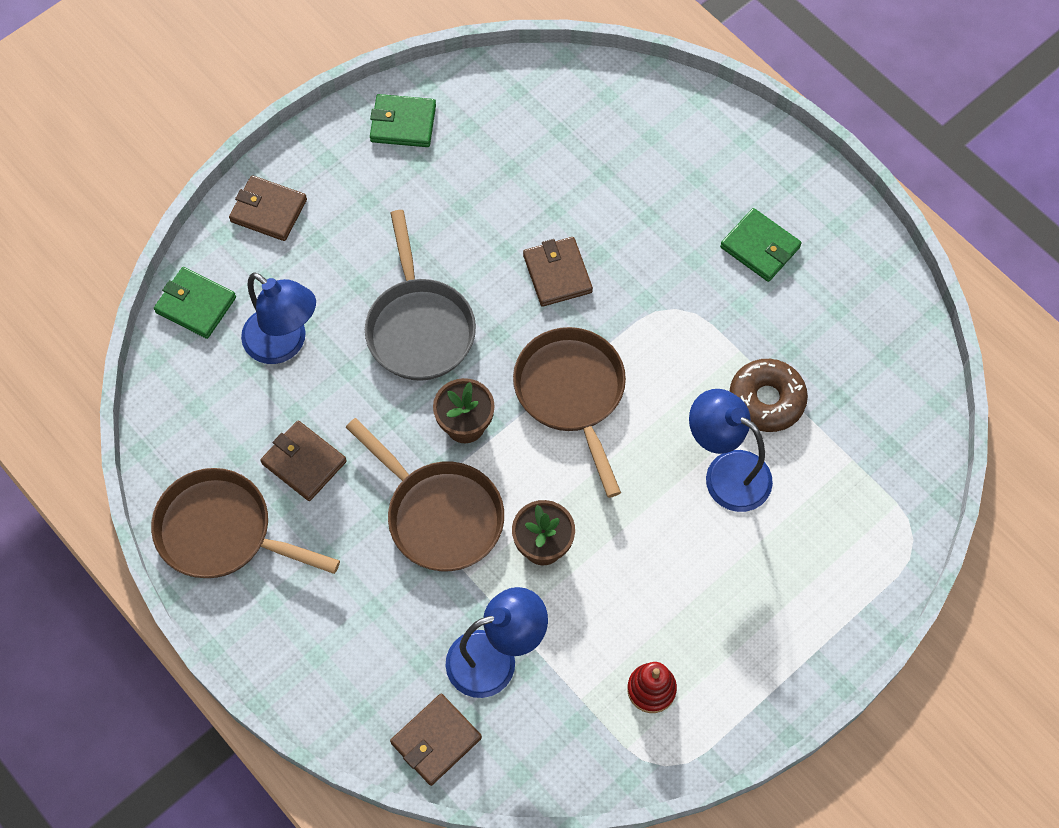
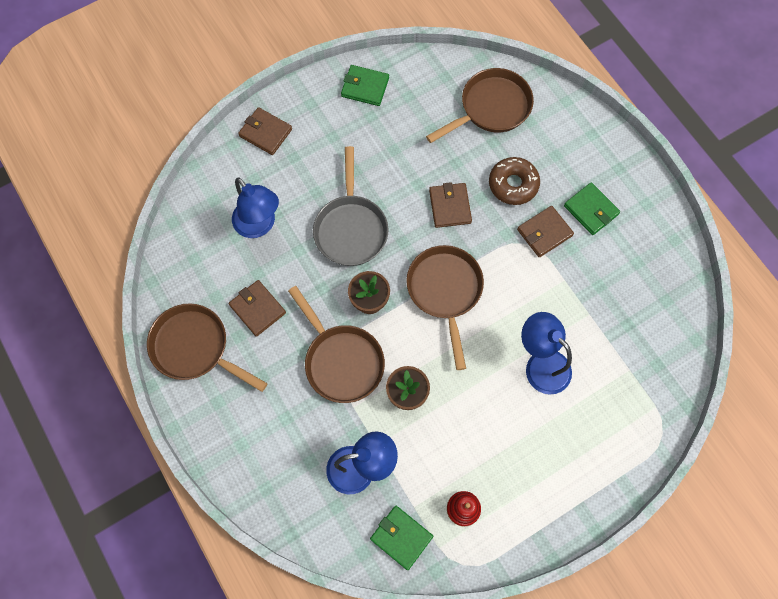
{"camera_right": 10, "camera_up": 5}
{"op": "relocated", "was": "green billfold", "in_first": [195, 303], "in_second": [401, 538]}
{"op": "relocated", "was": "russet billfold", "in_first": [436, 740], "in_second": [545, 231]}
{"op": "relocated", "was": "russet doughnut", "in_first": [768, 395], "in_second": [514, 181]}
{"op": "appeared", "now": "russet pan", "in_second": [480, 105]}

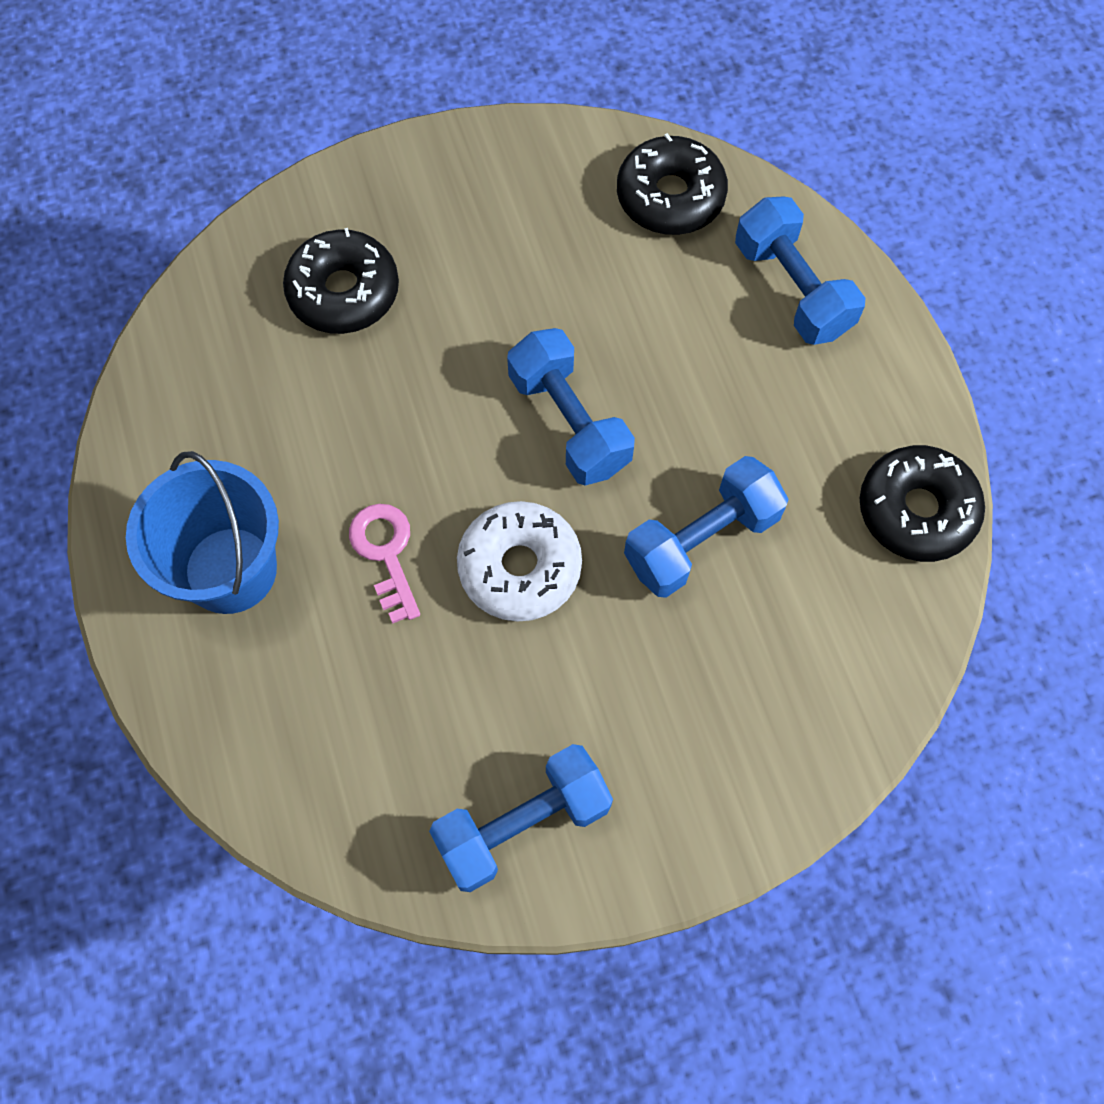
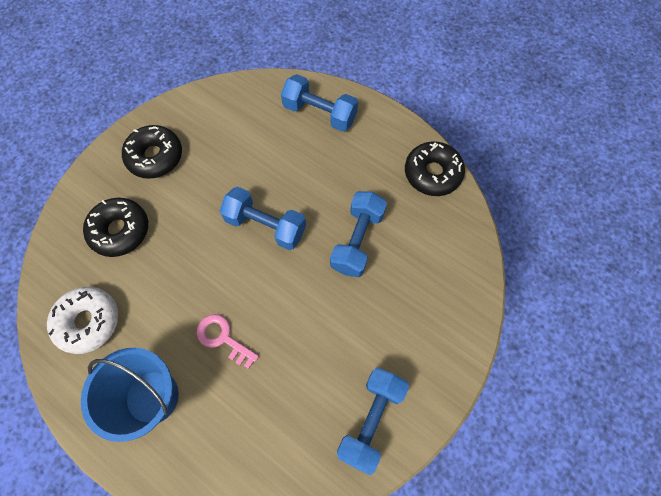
{"camera_right": -35, "camera_up": 0}
{"op": "relocated", "was": "snow-white doughnut", "in_first": [519, 561], "in_second": [82, 320]}
{"op": "relocated", "was": "jet-black doughnut", "in_first": [672, 184], "in_second": [152, 152]}

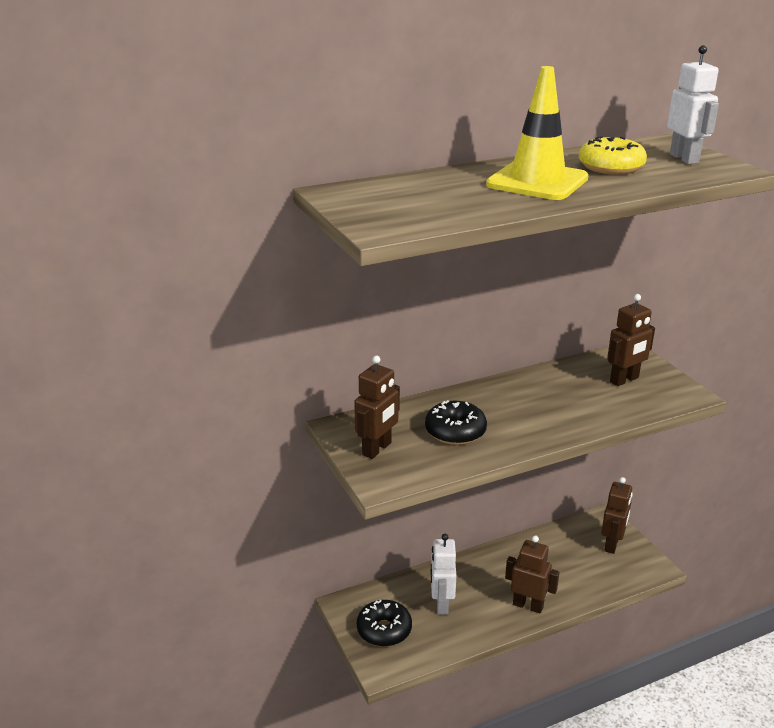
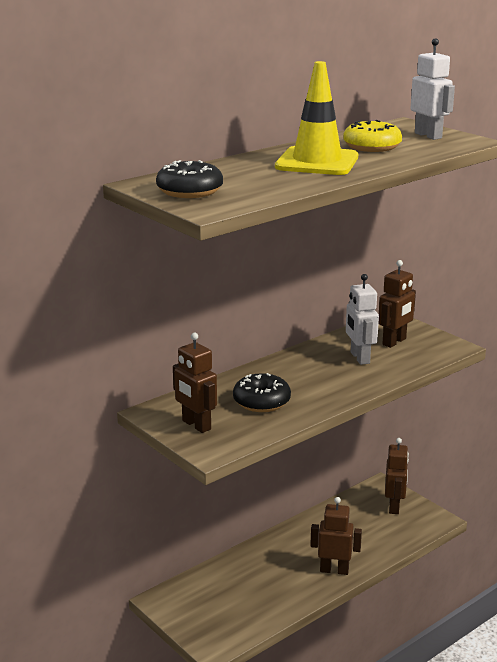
{"camera_right": -15, "camera_up": -5}
{"op": "spun", "was": "russet toy robot", "in_first": [377, 407], "in_second": [195, 383], "clockwise": 120}
{"op": "relocated", "was": "jet-black doughnut", "in_first": [384, 623], "in_second": [189, 179]}
{"op": "relocated", "was": "snow-white toy robot", "in_first": [444, 574], "in_second": [362, 319]}

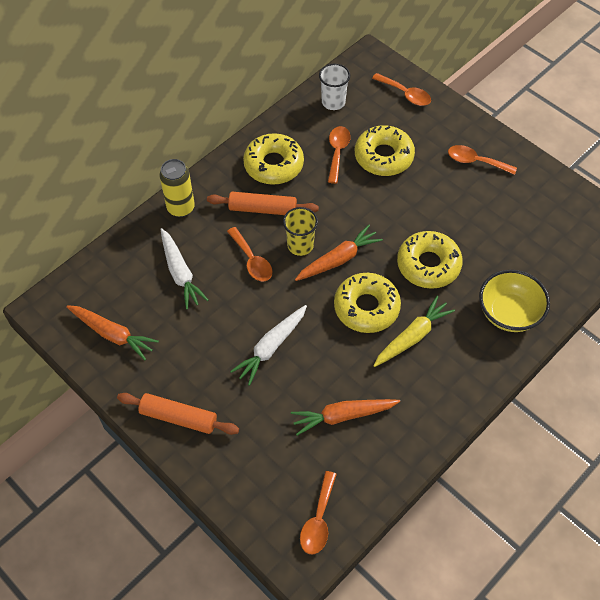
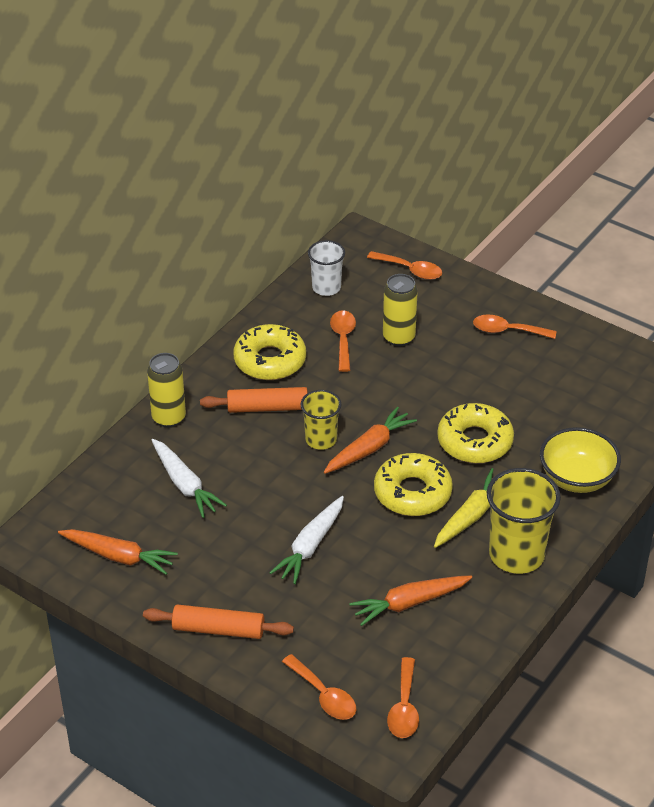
{"camera_right": -10, "camera_up": -15}
{"op": "relocated", "was": "bright orange spoon", "in_first": [250, 254], "in_second": [319, 687]}
{"op": "exchanged", "was": "golden doughnut", "now": "golden soda can", "in_first": [385, 150], "in_second": [400, 310]}
{"op": "appeared", "now": "golden cup", "in_second": [524, 521]}

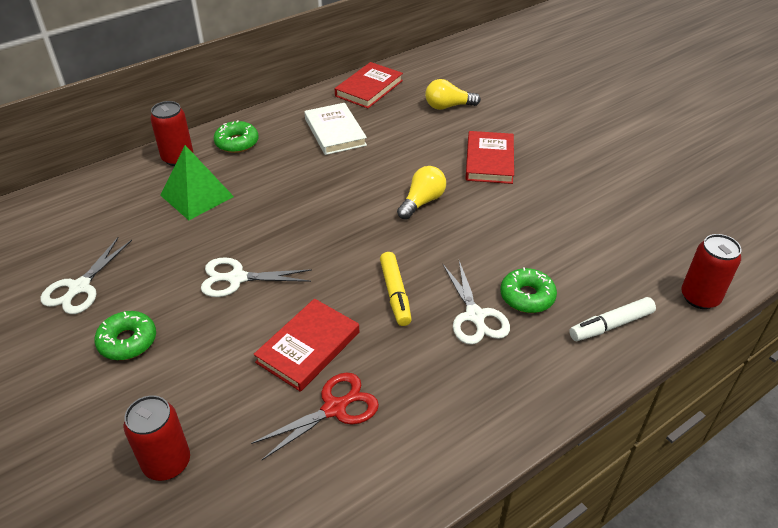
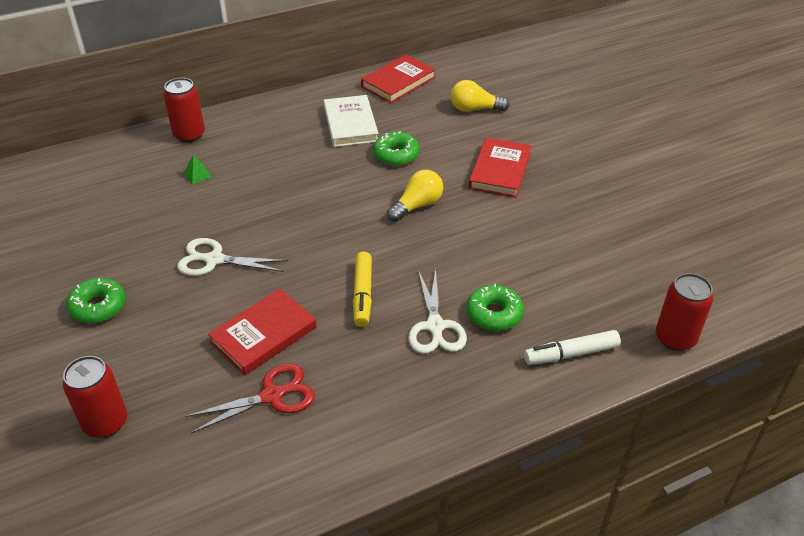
{"camera_right": 10, "camera_up": 0}
{"op": "missing", "was": "snow-white pair of scissors", "in_first": [86, 275]}
{"op": "size", "was": "green pyramid shape", "in_first": [197, 182], "in_second": [198, 169], "ratio": 0.42}
{"op": "relocated", "was": "green doughnut", "in_first": [236, 136], "in_second": [396, 148]}

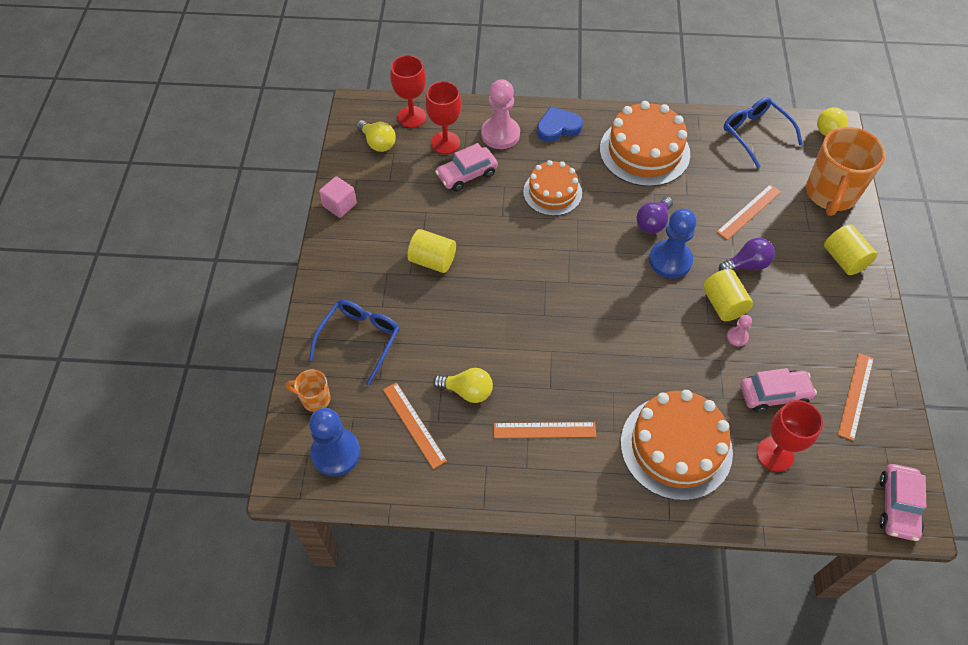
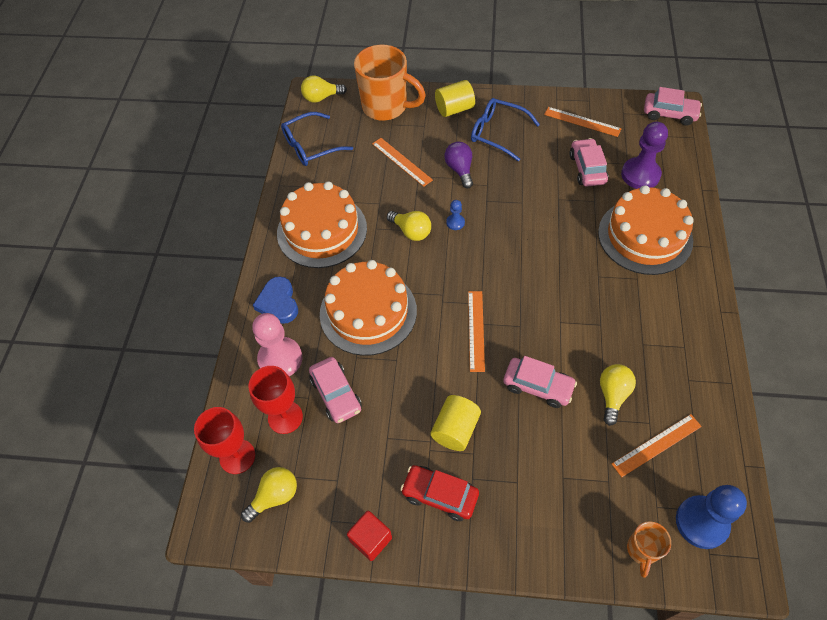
{"camera_right": -85, "camera_up": 0}
{"op": "relocated", "was": "blue glasses", "in_first": [354, 343], "in_second": [505, 129]}
{"op": "colour", "was": "rosy block", "now": "scarlet block", "in_first": [338, 197], "in_second": [369, 536]}
{"op": "relocated", "was": "bright orange measuring stick", "in_first": [545, 430], "in_second": [476, 331]}
{"op": "size", "was": "bright orange cake", "in_first": [552, 188], "in_second": [368, 308], "ratio": 1.58}
{"op": "colour", "was": "violet lightbulb", "now": "golden lightbulb", "in_first": [654, 215], "in_second": [409, 226]}
{"op": "size", "was": "blue pawn", "in_first": [673, 243], "in_second": [455, 215], "ratio": 0.47}
{"op": "missing", "was": "golden cylinder", "in_first": [728, 295]}
{"op": "missing", "was": "rosy pawn", "in_first": [739, 330]}
{"op": "exchanged", "was": "scarlet chalice", "now": "violet pawn", "in_first": [790, 436], "in_second": [644, 155]}
{"op": "appeared", "now": "scarlet car", "in_second": [439, 493]}
{"op": "appeared", "now": "rosy car", "in_second": [540, 382]}

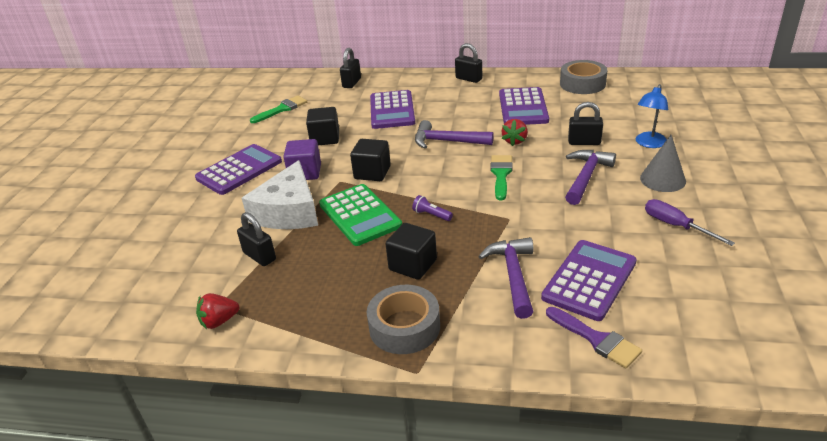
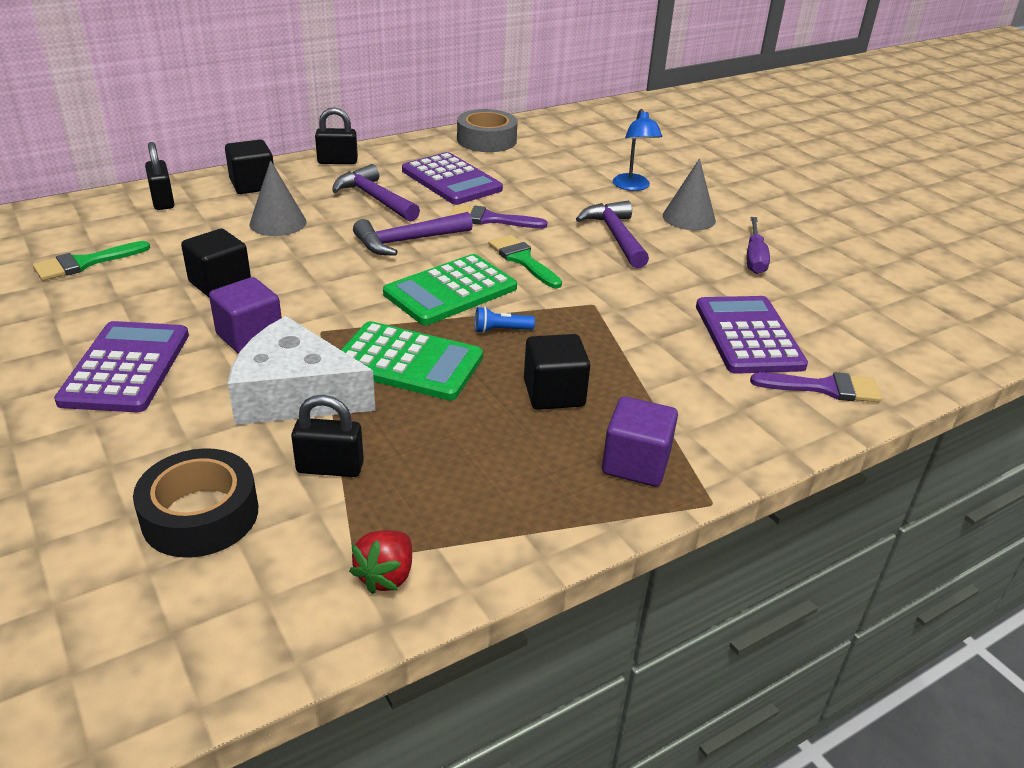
{"camera_right": -45, "camera_up": 0}
{"op": "spun", "was": "snow-white cheese wedge", "in_first": [280, 194], "in_second": [301, 370], "clockwise": 135}
{"op": "spun", "was": "green paintbrush", "in_first": [278, 109], "in_second": [91, 261], "clockwise": -135}
{"op": "relocated", "was": "jet-black block", "in_first": [370, 160], "in_second": [249, 167]}
{"op": "exchanged", "was": "gray sticky tape", "now": "violet block", "in_first": [403, 319], "in_second": [640, 441]}
{"op": "exchanged", "was": "violet adding machine", "now": "gray solid cone", "in_first": [392, 109], "in_second": [278, 198]}
{"op": "colour", "was": "violet pocket torch", "now": "blue pocket torch", "in_first": [432, 208], "in_second": [505, 319]}
{"op": "relocated", "was": "violet carpenter's hammer", "in_first": [505, 278], "in_second": [376, 193]}
{"op": "exchanged", "was": "scarlet strawberry", "now": "violet paintbrush", "in_first": [515, 132], "in_second": [498, 216]}
{"op": "missing", "was": "jet-black lock", "in_first": [585, 123]}
{"op": "spun", "was": "violet screwdriver", "in_first": [690, 222], "in_second": [758, 245], "clockwise": -90}
{"op": "appeared", "now": "jet-black sticky tape", "in_second": [195, 503]}
{"op": "appeared", "now": "green adding machine", "in_second": [450, 289]}

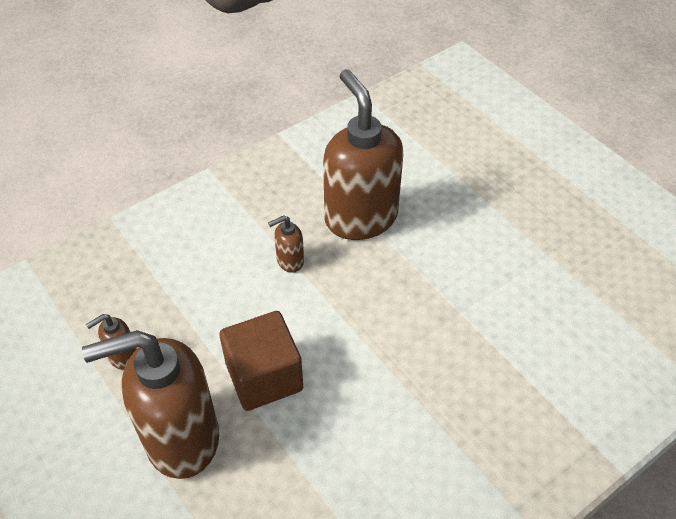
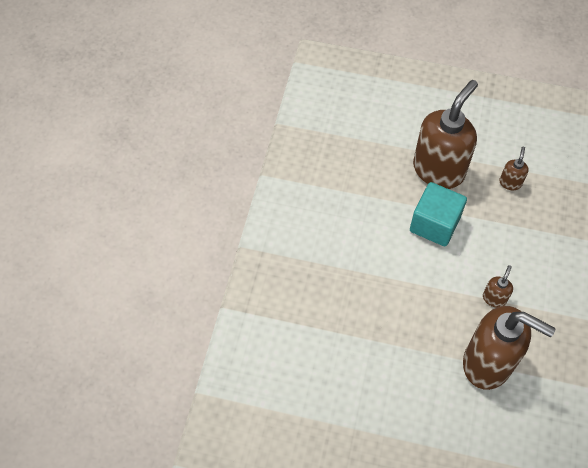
{"camera_right": 140, "camera_up": 10}
{"op": "colour", "was": "russet block", "now": "turquoise block", "in_first": [261, 361], "in_second": [438, 214]}

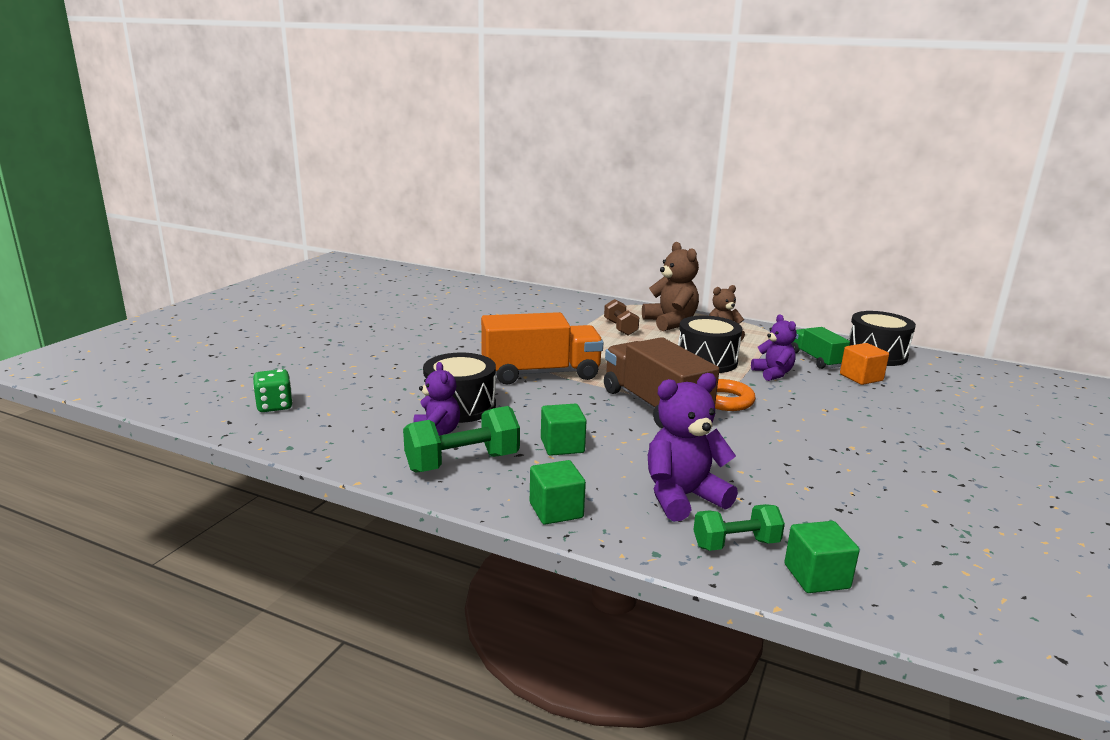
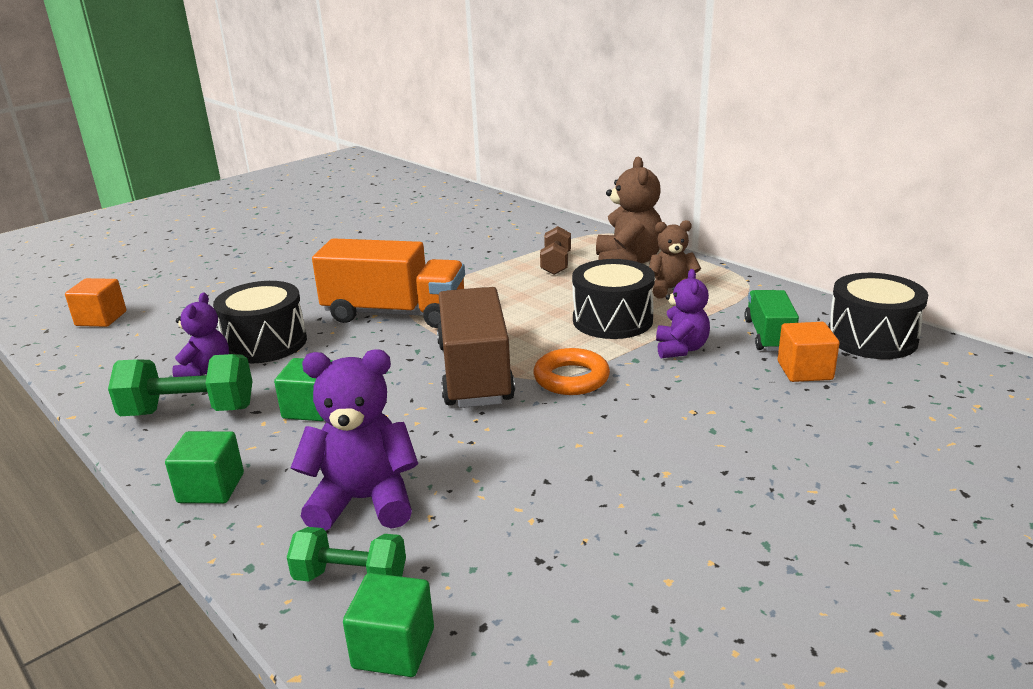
{"camera_right": 25, "camera_up": 5}
{"op": "exchanged", "was": "green die", "now": "bright orange block", "in_first": [273, 390], "in_second": [95, 302]}

